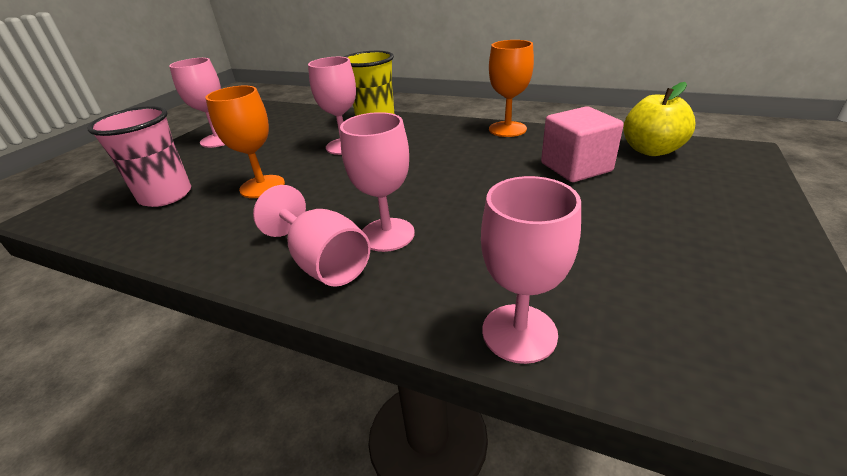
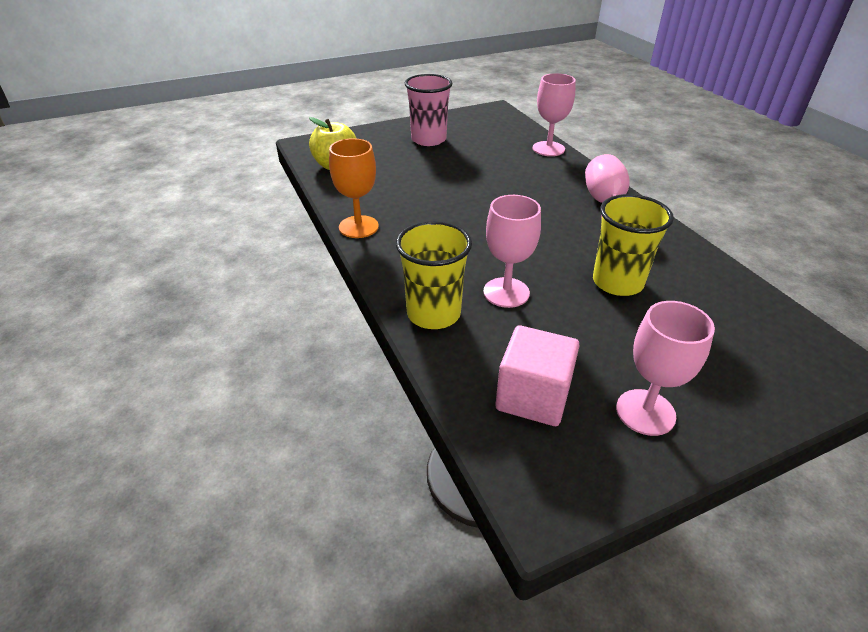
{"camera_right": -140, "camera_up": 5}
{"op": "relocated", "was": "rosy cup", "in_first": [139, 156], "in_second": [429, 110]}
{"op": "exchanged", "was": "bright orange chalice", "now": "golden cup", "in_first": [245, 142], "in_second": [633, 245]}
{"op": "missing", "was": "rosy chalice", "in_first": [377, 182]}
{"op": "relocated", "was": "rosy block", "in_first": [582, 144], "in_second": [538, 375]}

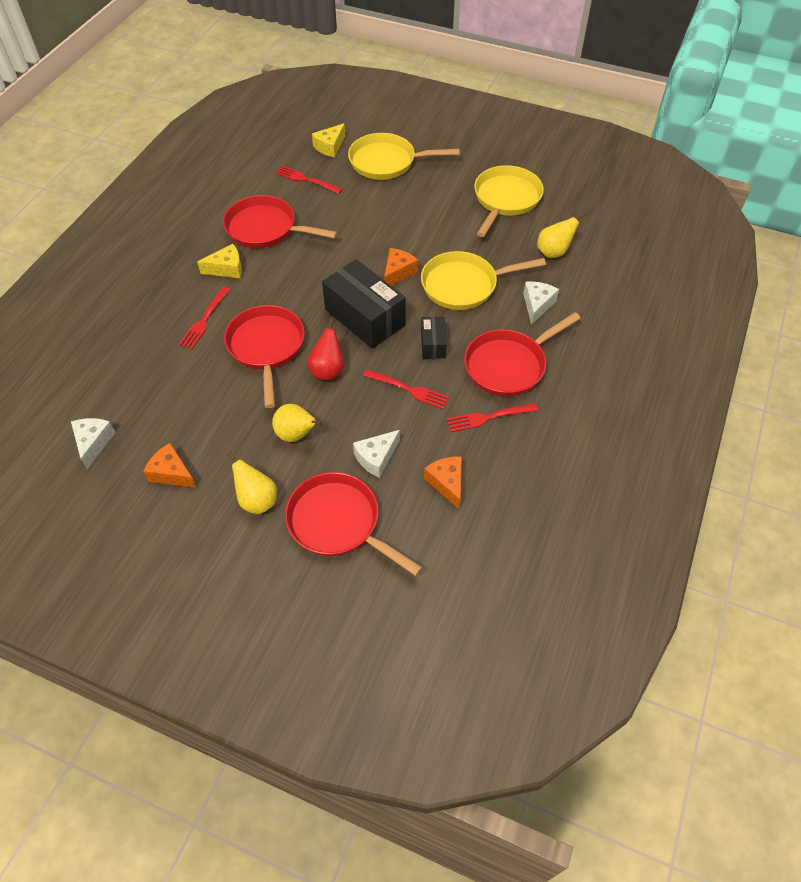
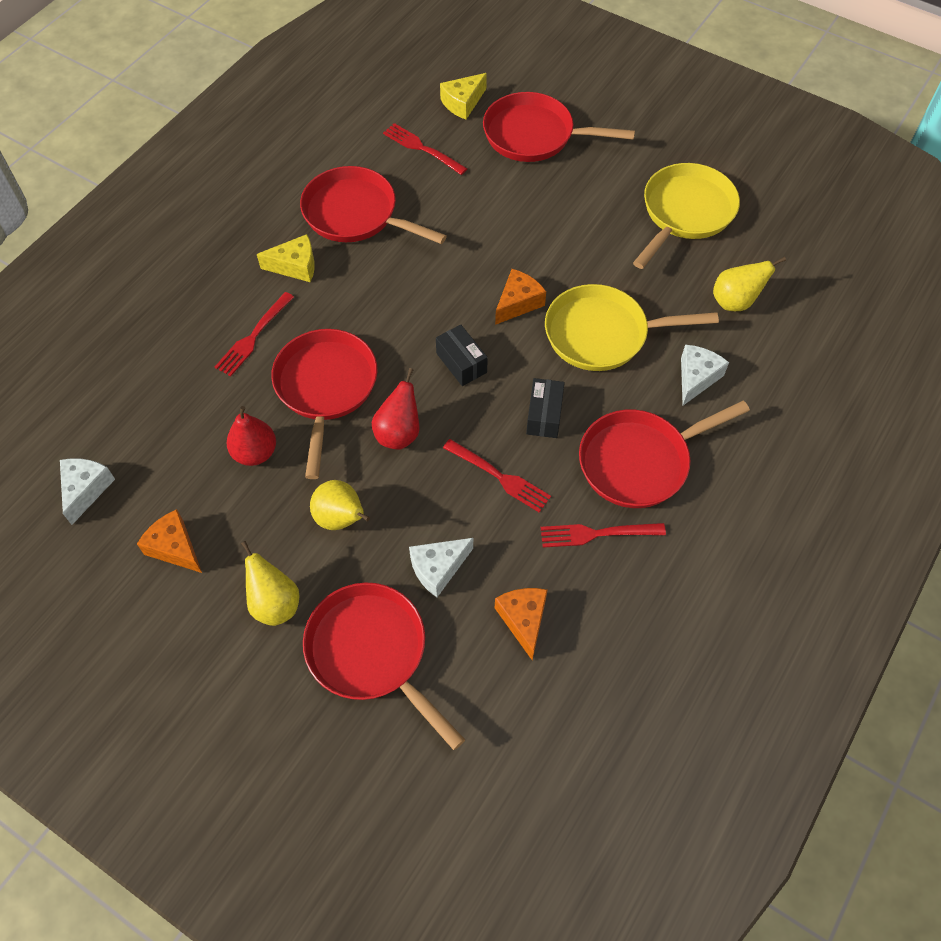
{"camera_right": 10, "camera_up": 5}
{"op": "size", "was": "jet-black box", "in_first": [364, 304], "in_second": [462, 355], "ratio": 0.5}
{"op": "colour", "was": "golden pan", "now": "scarlet pan", "in_first": [404, 156], "in_second": [559, 127]}
{"op": "appeared", "now": "scarlet pear fruit", "in_second": [251, 436]}

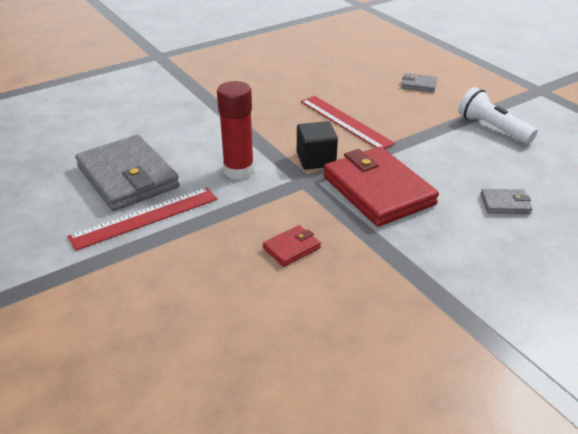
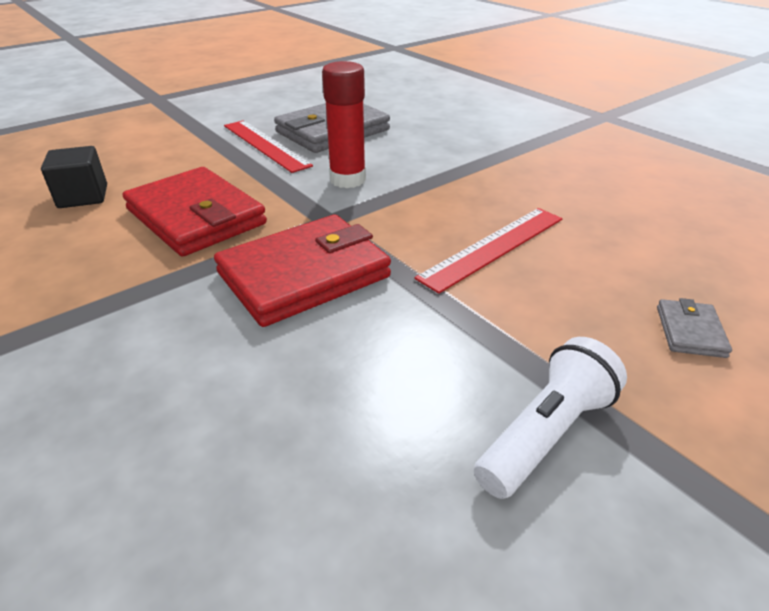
{"camera_right": 85, "camera_up": 0}
{"op": "size", "was": "scarlet billfold", "in_first": [292, 246], "in_second": [195, 212], "ratio": 2.29}
{"op": "relocated", "was": "jet-black block", "in_first": [317, 145], "in_second": [74, 177]}
{"op": "missing", "was": "gray billfold", "in_first": [506, 201]}

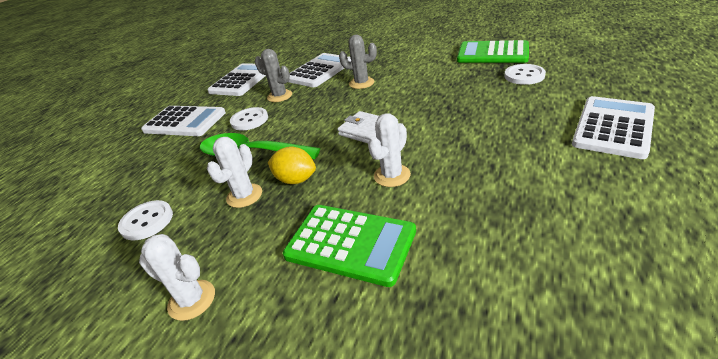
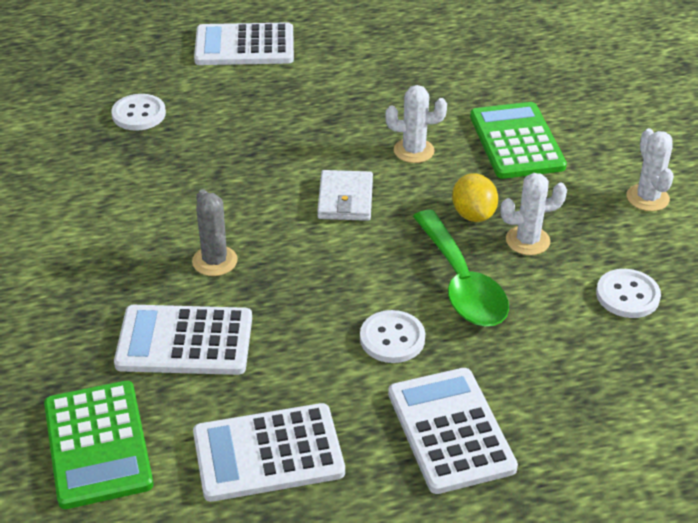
{"camera_right": -130, "camera_up": 5}
{"op": "missing", "was": "gray saguaro cactus", "in_first": [273, 75]}
{"op": "relocated", "was": "green adding machine", "in_first": [493, 51], "in_second": [99, 445]}

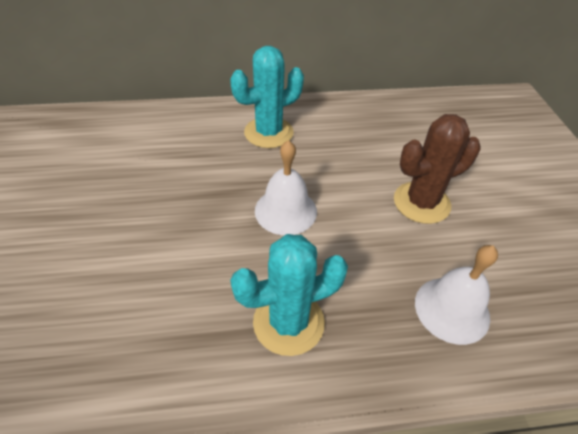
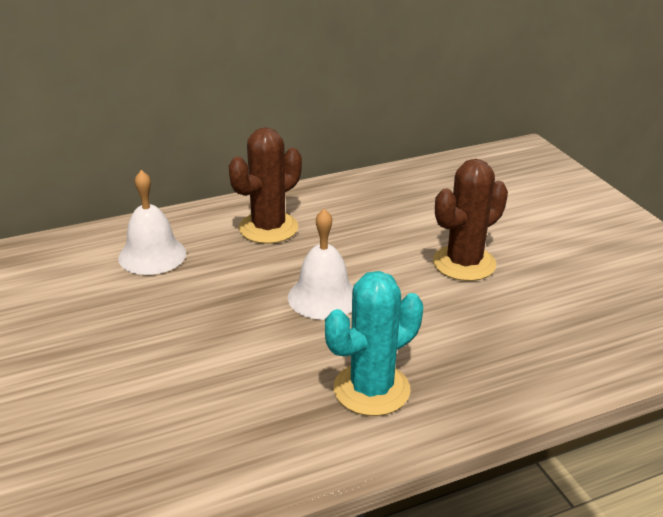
{"camera_right": -15, "camera_up": -15}
{"op": "colour", "was": "turquoise saguaro cactus", "now": "russet saguaro cactus", "in_first": [267, 97], "in_second": [265, 185]}
{"op": "relocated", "was": "snow-white bell", "in_first": [456, 295], "in_second": [152, 222]}

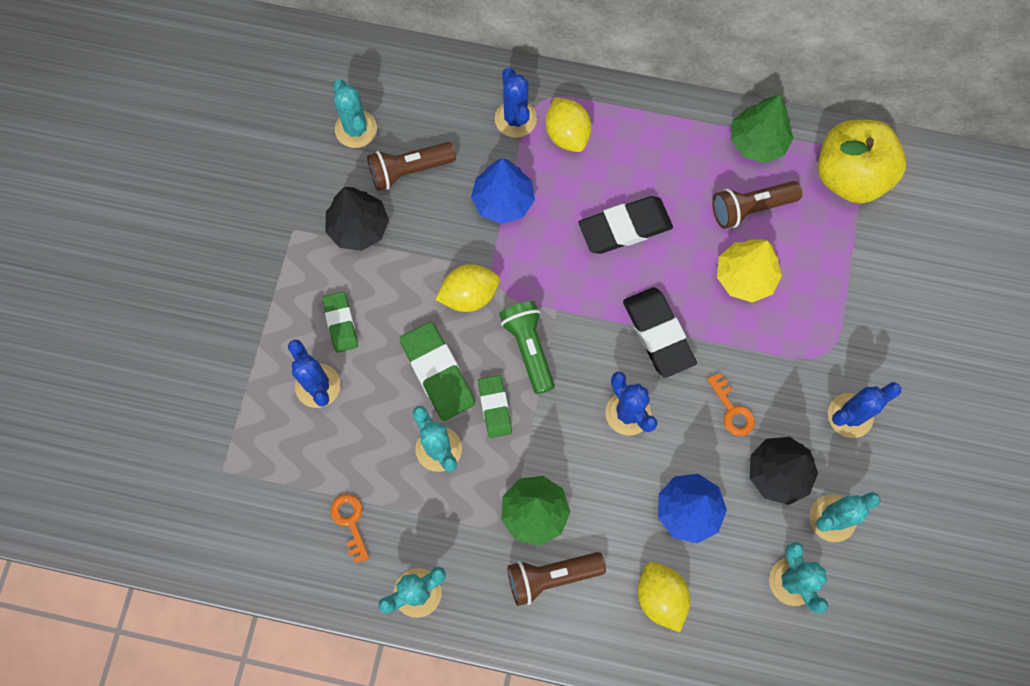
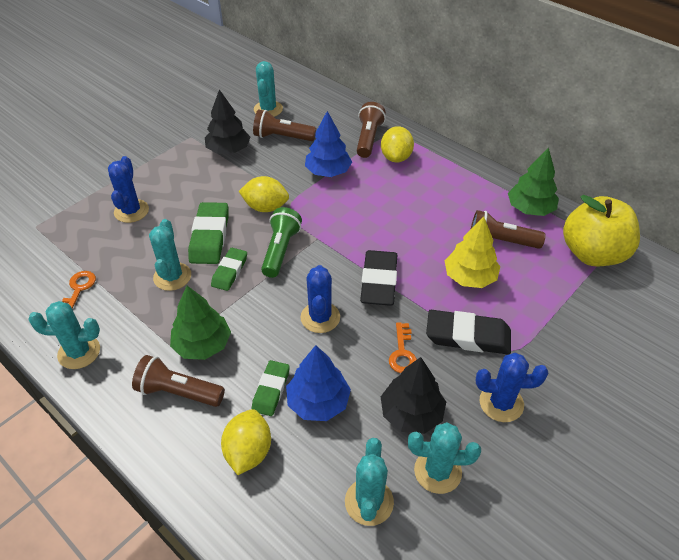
{"camera_right": 30, "camera_up": -25}
{"op": "relocated", "was": "green pencil eraser", "in_first": [340, 322], "in_second": [271, 388]}
{"op": "exchanged", "was": "blue saguaro cactus", "now": "russet pocket torch", "in_first": [516, 103], "in_second": [371, 130]}
{"op": "relocated", "was": "jet-black pencil eraser", "in_first": [626, 225], "in_second": [468, 332]}

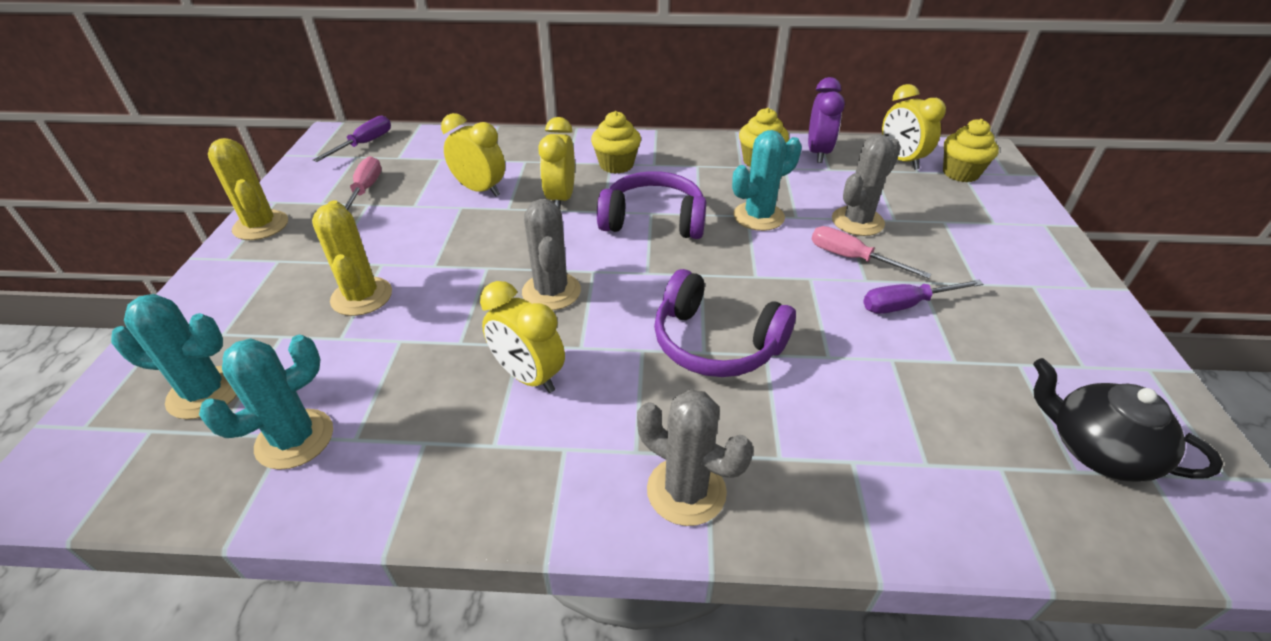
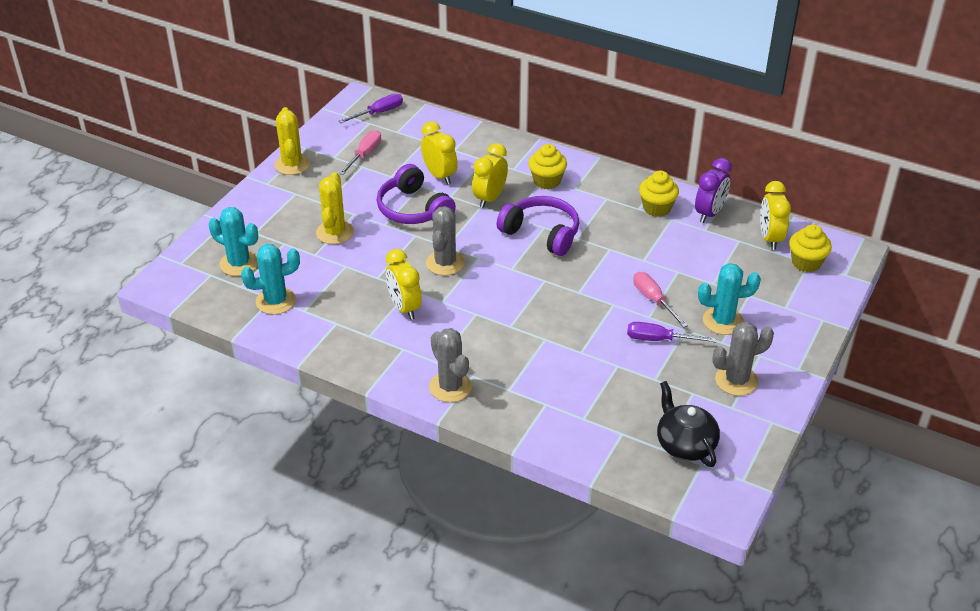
{"camera_right": 25, "camera_up": 0}
{"op": "relocated", "was": "violet over-ear headphones", "in_first": [725, 323], "in_second": [416, 194]}
{"op": "relocated", "was": "turquoise saguaro cactus", "in_first": [767, 180], "in_second": [729, 299]}
{"op": "relocated", "was": "gray saguaro cactus", "in_first": [866, 185], "in_second": [743, 359]}

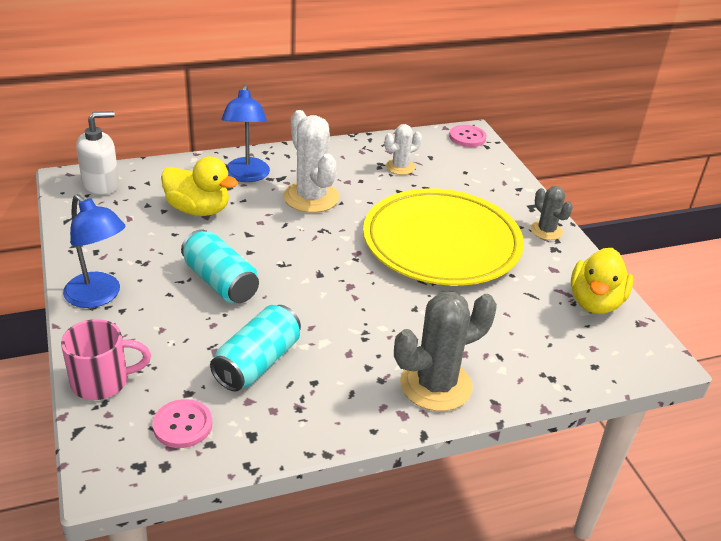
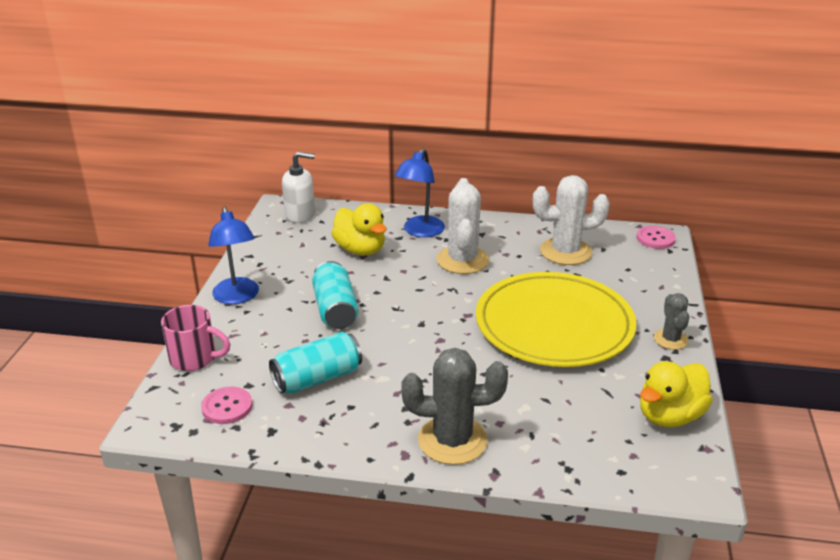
{"camera_right": 30, "camera_up": -5}
{"op": "size", "was": "snow-white saguaro cactus", "in_first": [403, 149], "in_second": [571, 220], "ratio": 1.78}

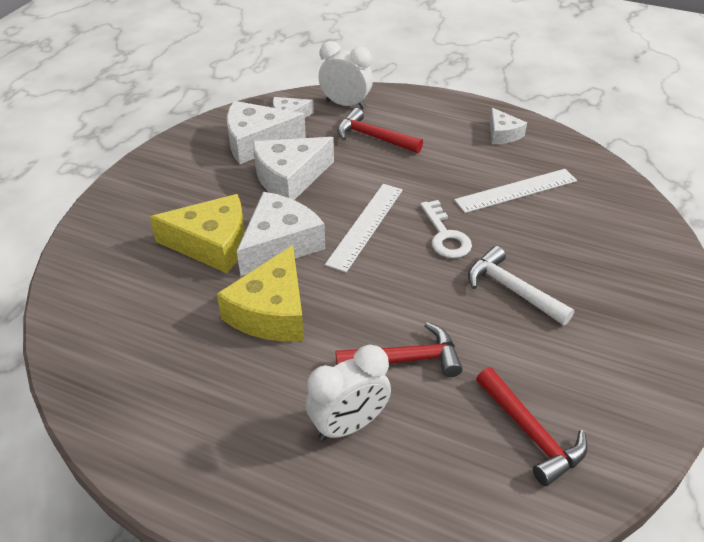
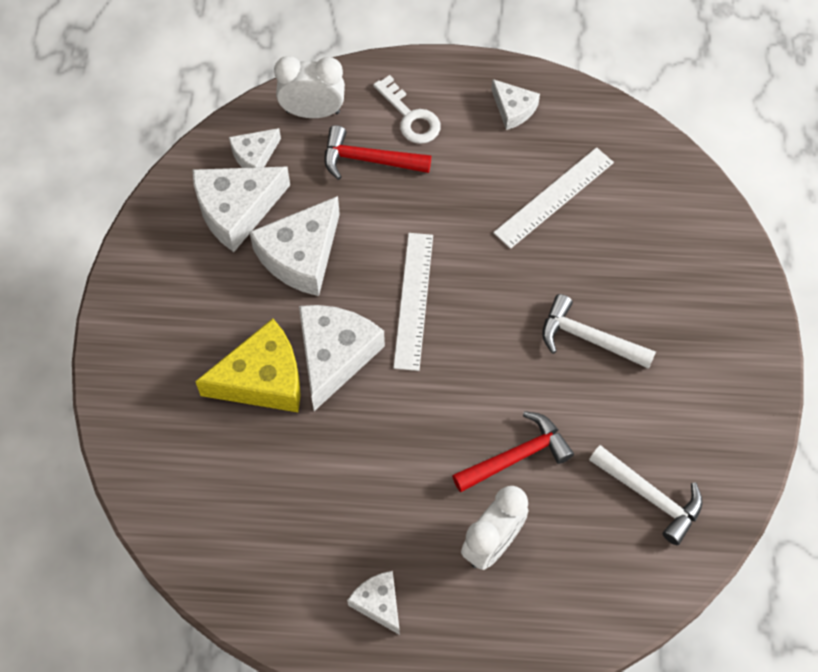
{"camera_right": -20, "camera_up": 20}
{"op": "missing", "was": "golden cheese wedge", "in_first": [260, 293]}
{"op": "relocated", "was": "snow-white latchkey", "in_first": [446, 229], "in_second": [407, 109]}
{"op": "colour", "was": "scarlet carpenter's hammer", "now": "snow-white carpenter's hammer", "in_first": [532, 426], "in_second": [646, 495]}
{"op": "appeared", "now": "snow-white cheese wedge", "in_second": [373, 603]}

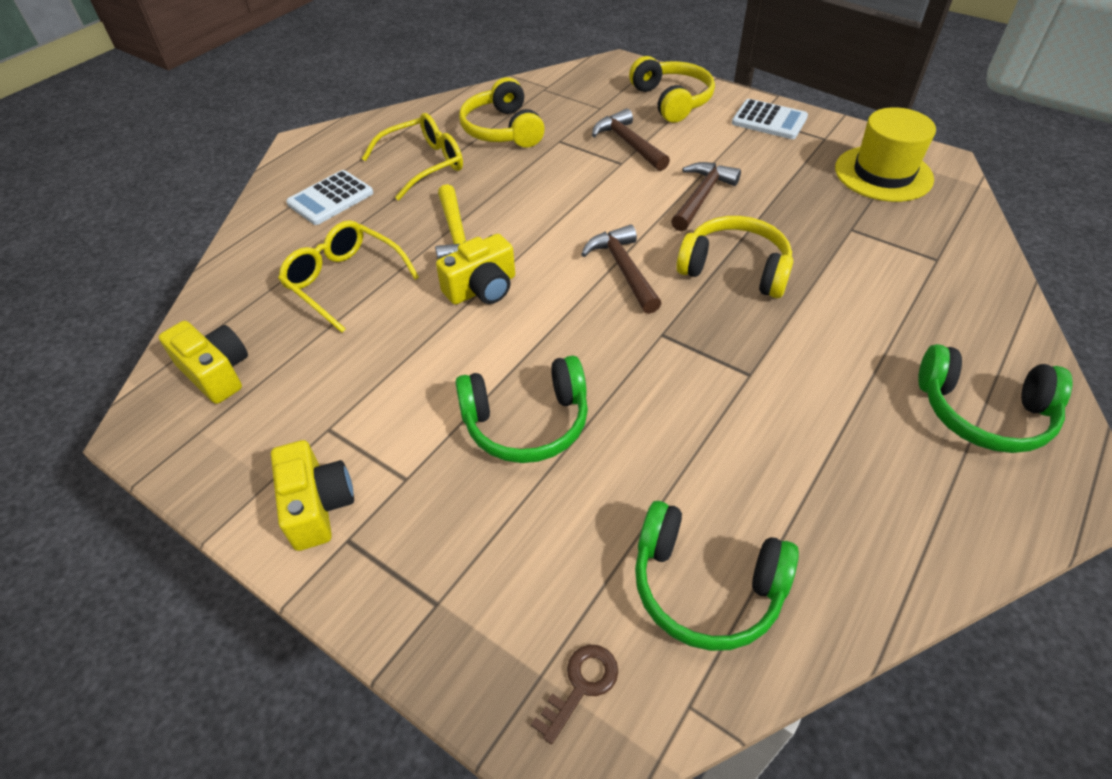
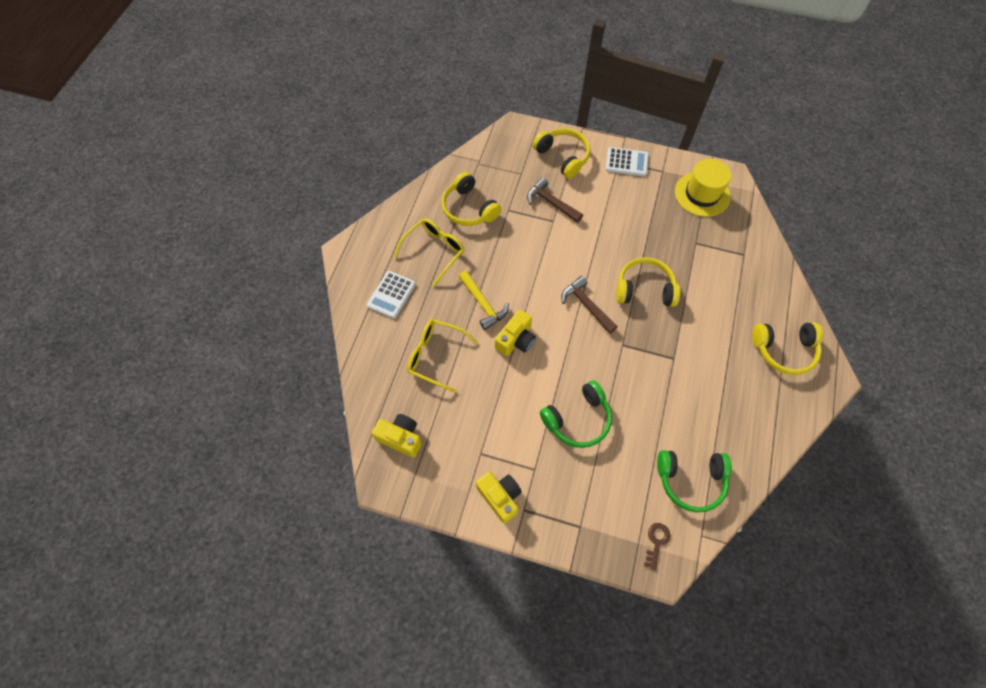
{"camera_right": -20, "camera_up": 15}
{"op": "missing", "was": "russet carpenter's hammer", "in_first": [706, 196]}
{"op": "colour", "was": "green over-ear headphones", "now": "golden over-ear headphones", "in_first": [995, 398], "in_second": [787, 348]}

